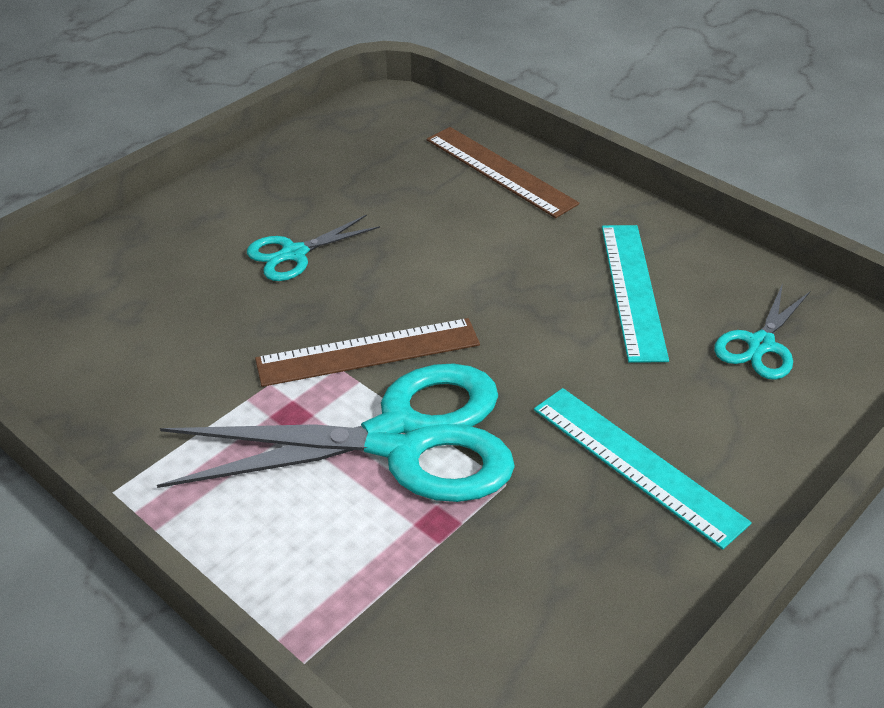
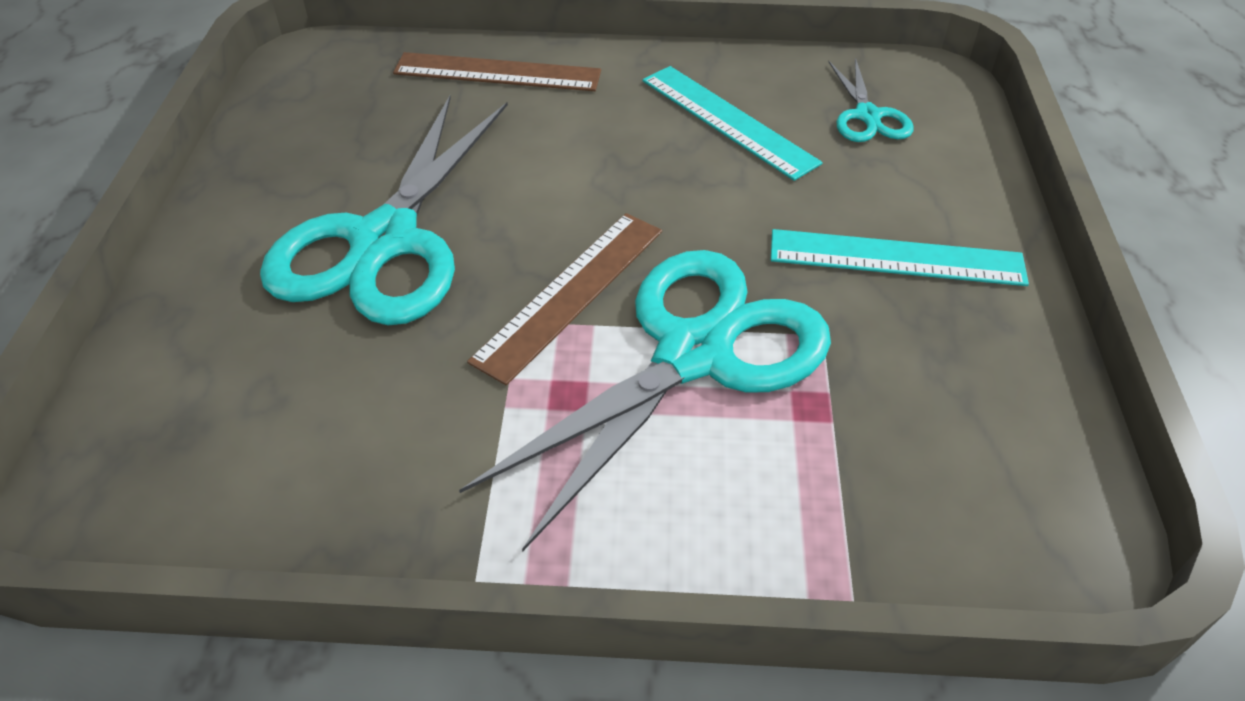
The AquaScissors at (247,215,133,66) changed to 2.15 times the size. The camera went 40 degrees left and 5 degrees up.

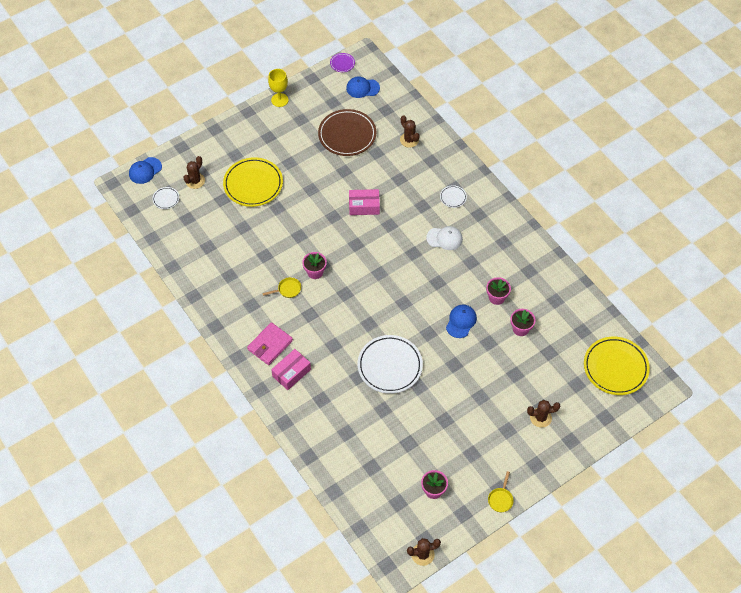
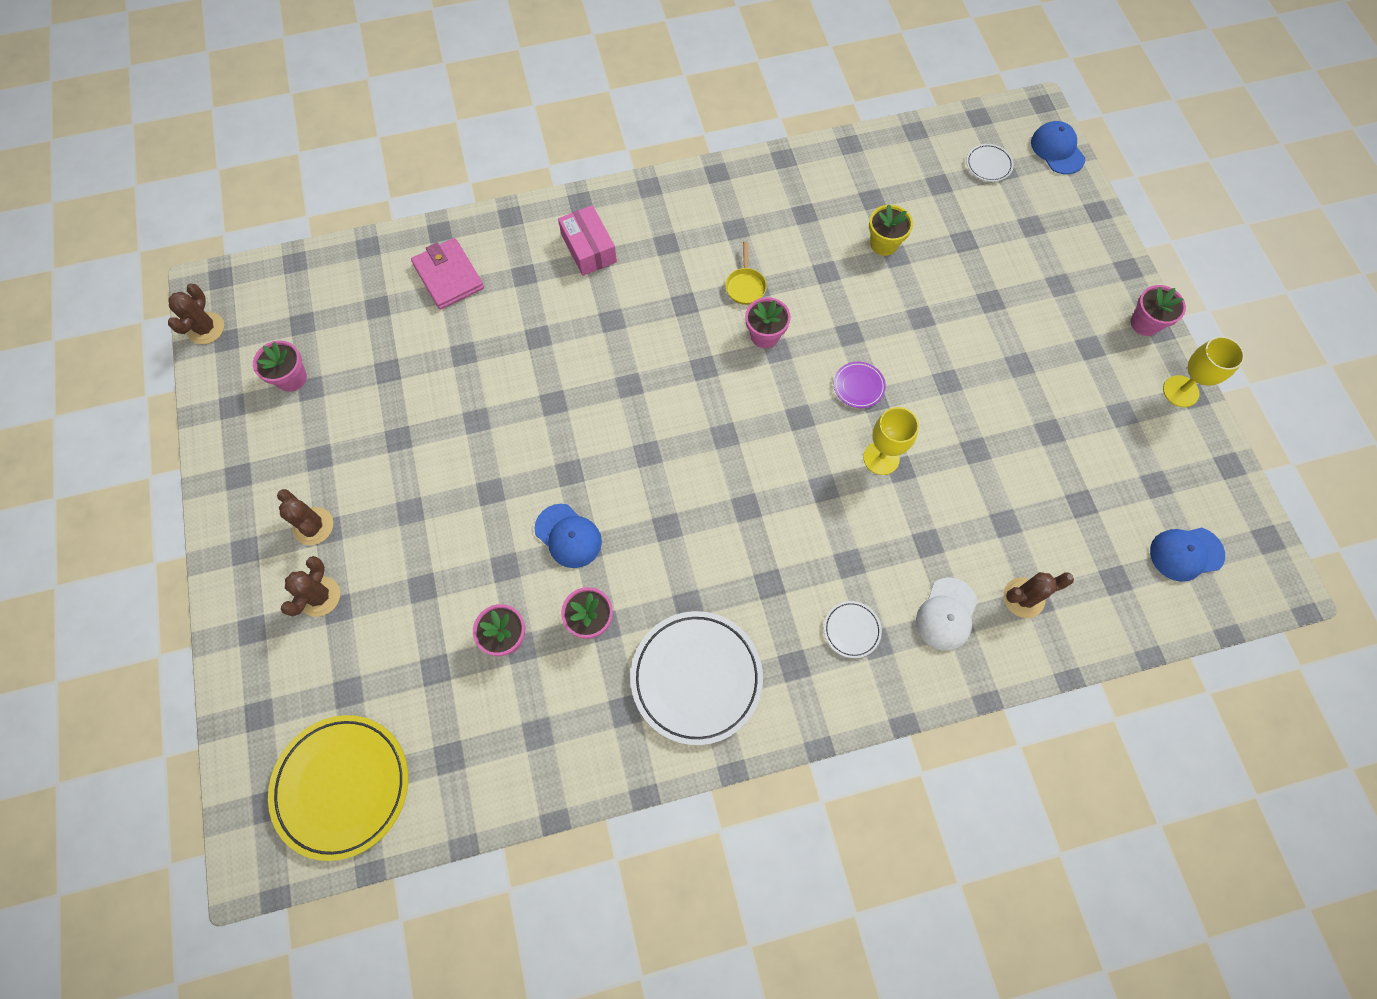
The BrownSaguaroCactus moved from (183,156,22,33) to (277,489,56,56). The RosyCardWallet moved from (247,322,46,43) to (411,238,73,72). The SnowWhitePlate moved from (358,335,65,59) to (630,611,133,134). The VioletPlate moved from (330,53,25,19) to (834,362,52,46). The RosyBox at (349,189,31,26) was replaced by the YellowGoblet at (863,407,56,68). The YellowFlowerPot at (869,204,44,52) appeared. The SnowWhitePeakedCap moved from (426,226,37,24) to (916,577,62,74). The RosyFlowerPot at (1131,285,55,51) appeared. The CobaltPeakedCap at (346,76,34,22) turned 120 degrees counterclockwise. The YellowPlate at (223,157,60,50) disappeared. The BrownPlate at (318,109,58,47) disappeared. The YellowPan at (488,471,26,41) disappeared. The camera went 110 degrees right and 10 degrees up.

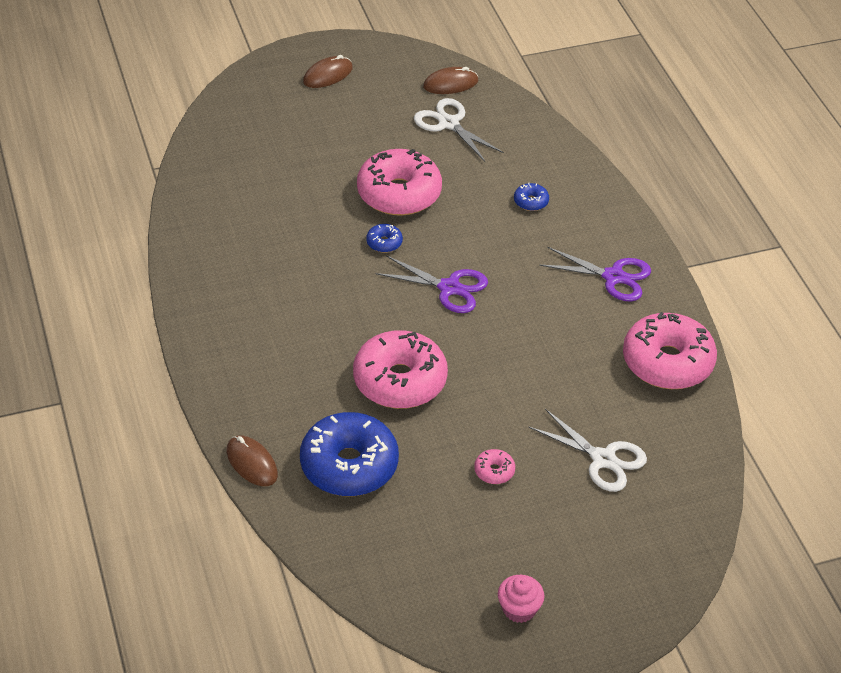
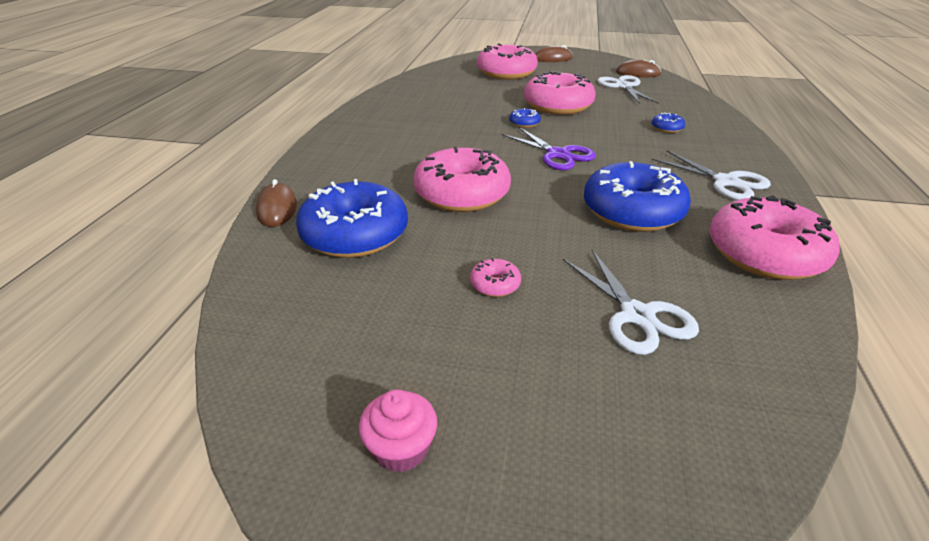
The RosyGlazedDonut at (477,43,61,37) appeared. The CobaltGlazedDonut at (584,161,107,71) appeared. The VioletScissors at (539,247,112,55) became the SnowWhiteScissors at (652,150,119,50). The camera went 30 degrees right and 10 degrees down.

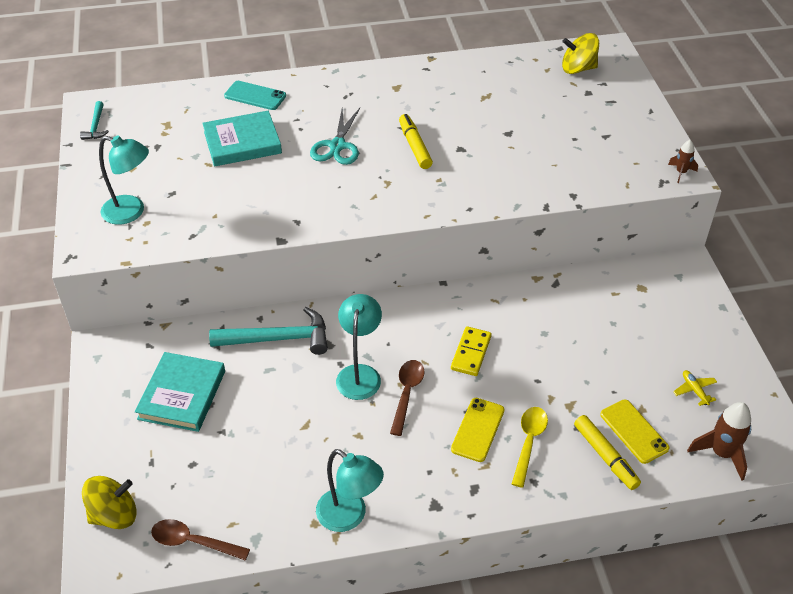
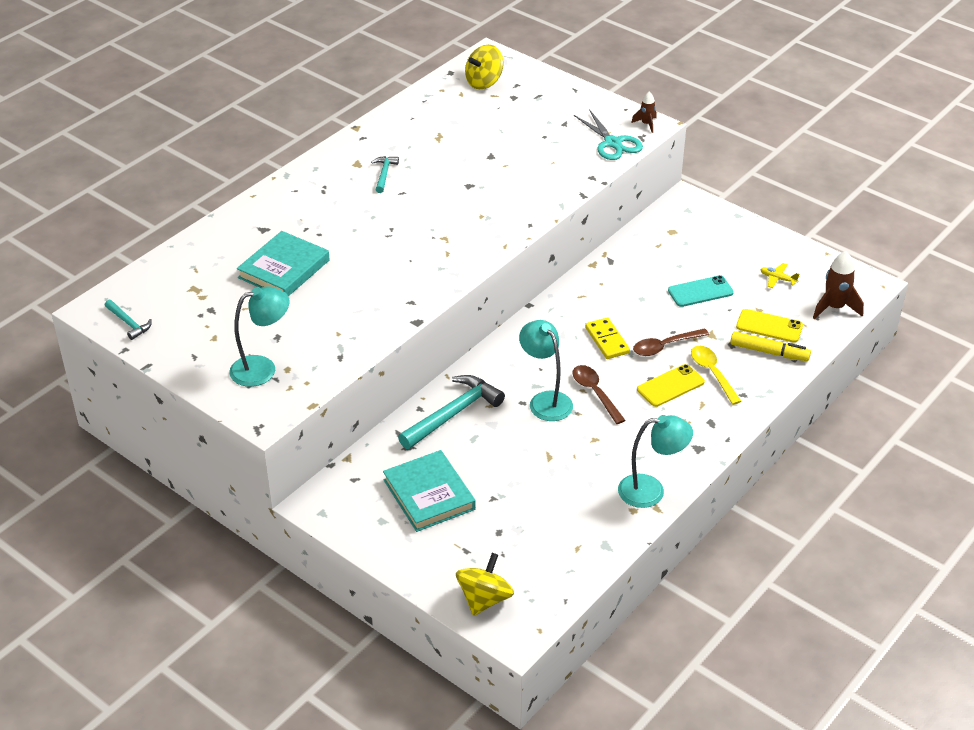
The AquaHammer at (371,156,28,37) appeared. The AquaScissors moved from (310,108,50,57) to (574,109,69,51). The BrownTablespoon moved from (151,519,99,42) to (633,328,76,28). The YellowMobilePhone at (451,398,53,64) turned 75 degrees clockwise. The AquaMobilePhone moved from (224,81,62,29) to (668,275,66,32). The YellowMarker at (399,114,34,55) disappeared. The camera went 40 degrees left and 5 degrees down.

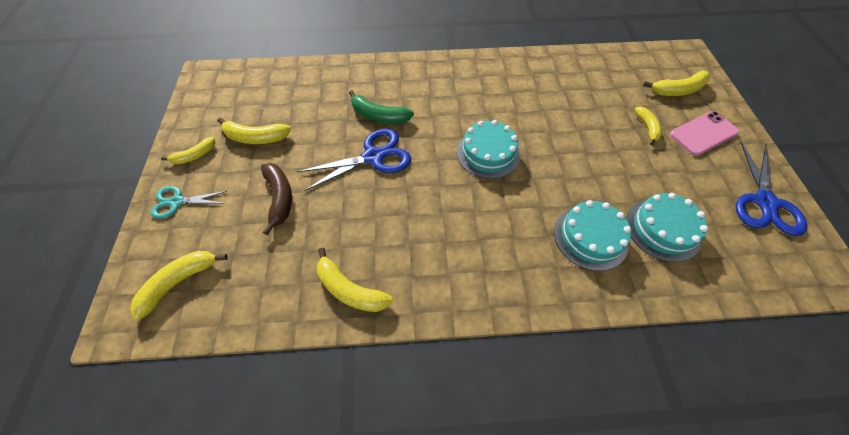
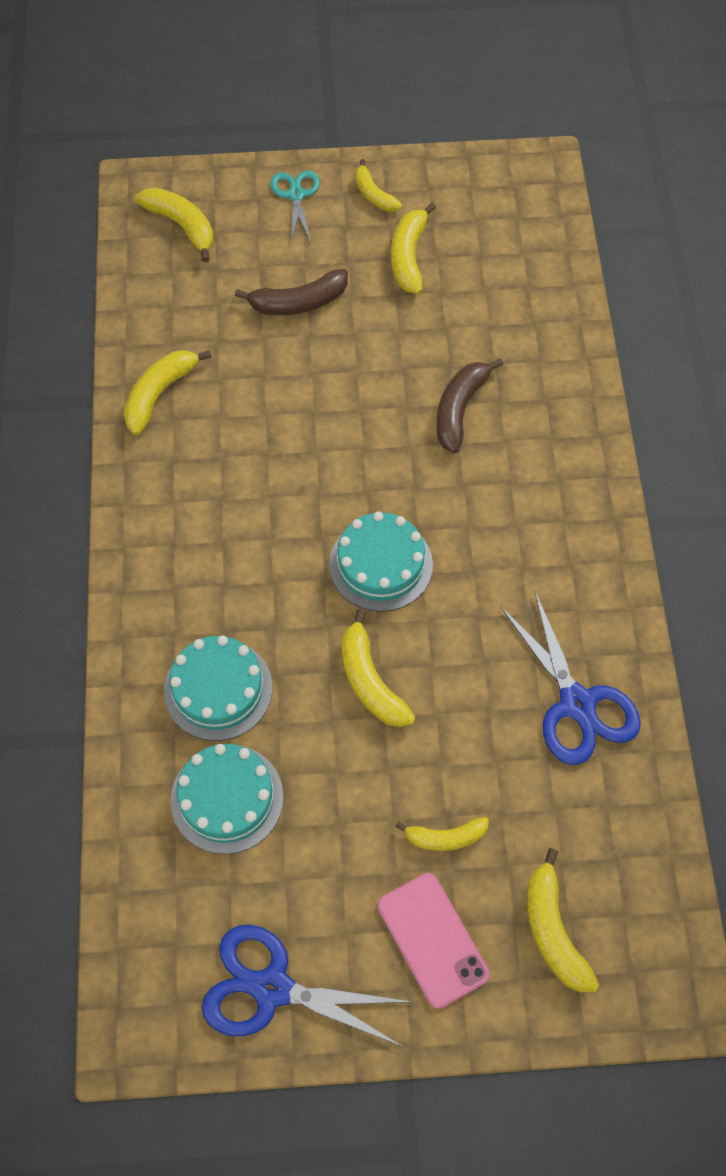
The YellowBanana at (342,609,73,118) appeared. The LeafGreenBanana at (349,90,65,34) became the BrownBanana at (436,358,67,95). The CobaltScissors moved from (297,128,114,63) to (500,592,141,173). The camera went 90 degrees right and 5 degrees up.

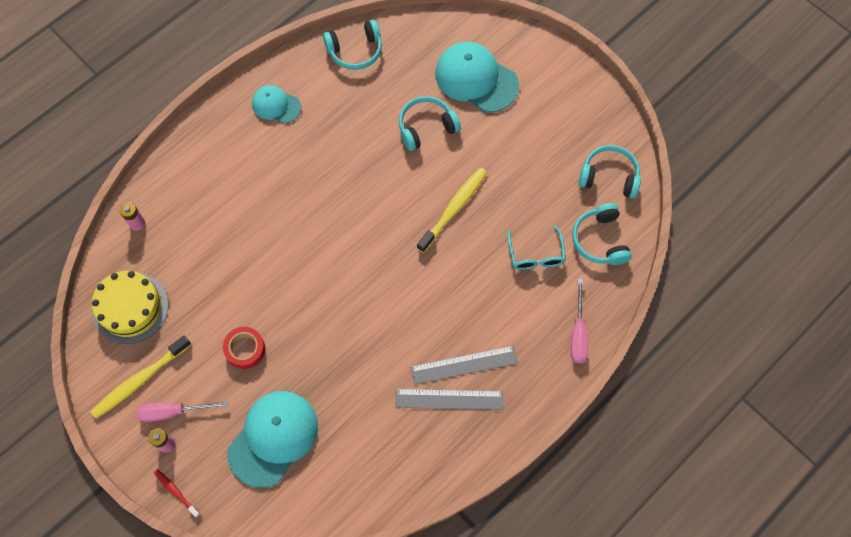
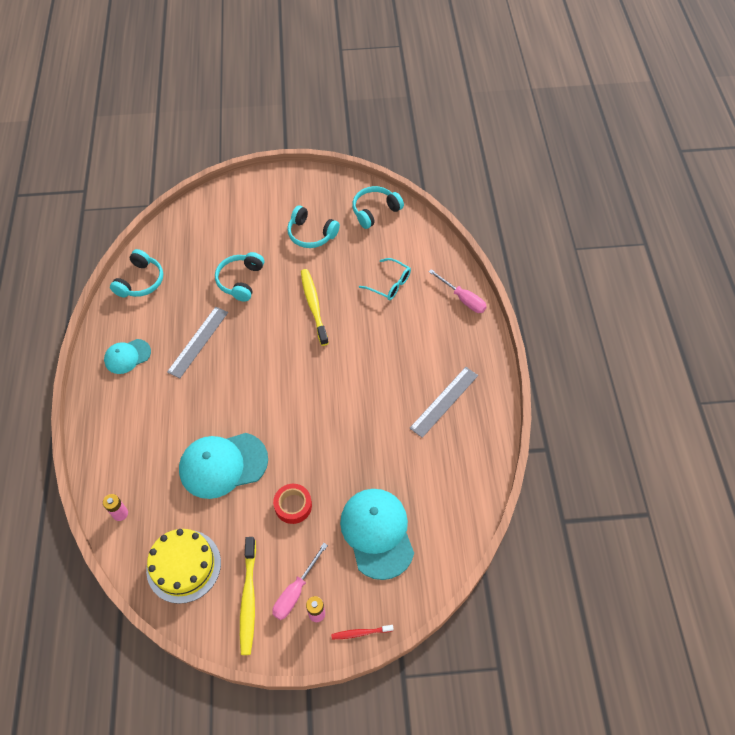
The GreyRuler moved from (410,346,108,39) to (167,307,61,71). The AquaPeakedCap moved from (435,42,84,71) to (179,433,89,66). The AquaHeadphones moved from (572,203,60,62) to (287,206,53,42). The camera went 50 degrees left and 10 degrees down.

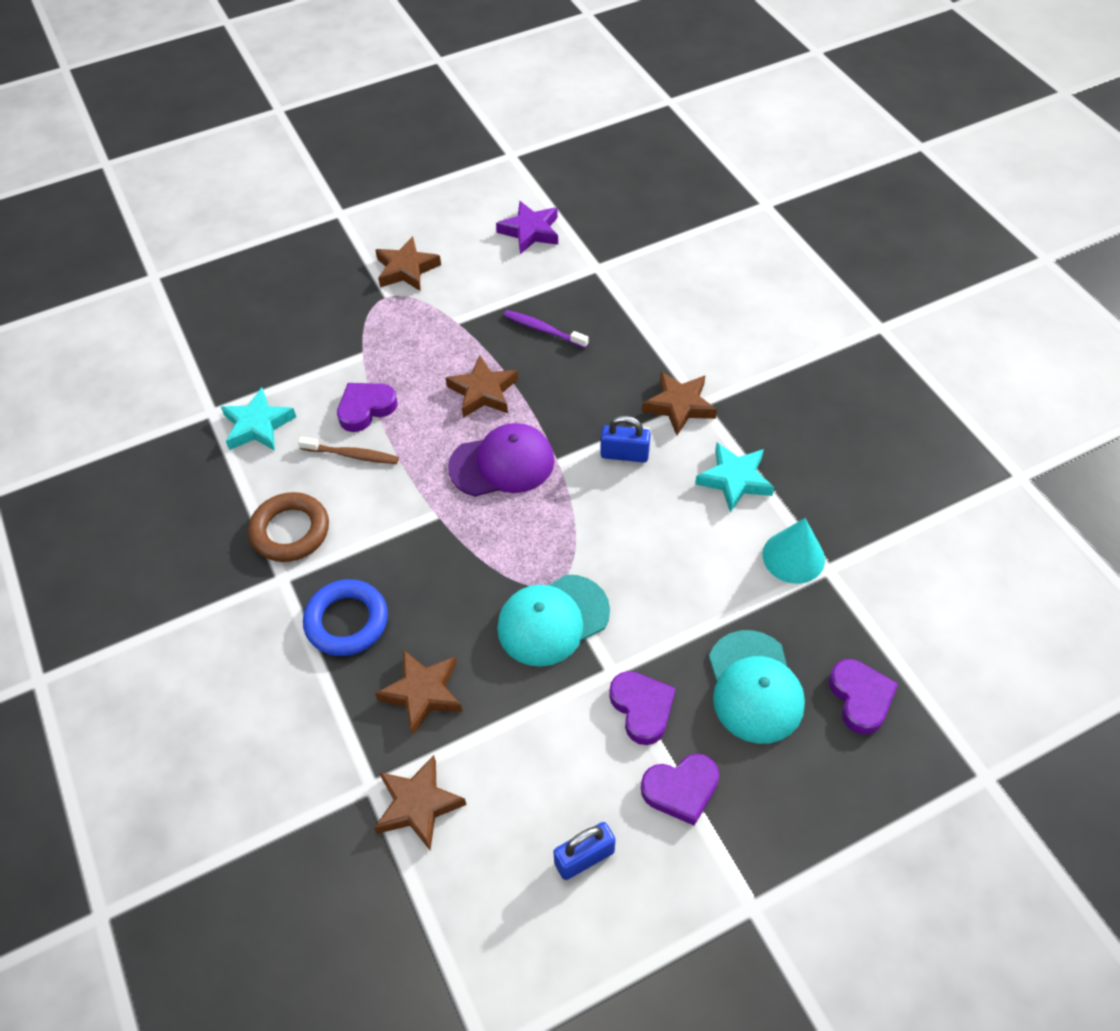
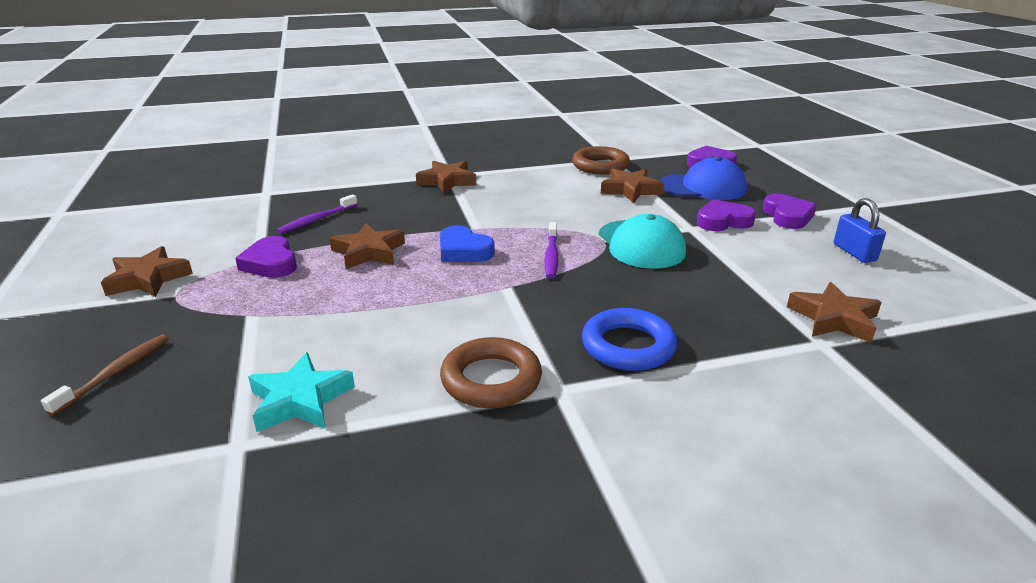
The BrownDentalBrush moved from (298,437,101,27) to (41,334,128,82). The VioletLoveHeart moved from (337,383,60,49) to (235,236,62,42). The VioletPeakedCap at (448,423,107,74) was replaced by the CobaltLoveHeart at (440,225,55,37). The VioletDentalBrush at (545,222,13,57) appeared. The AquaSolidCone at (763,518,62,66) was replaced by the BrownRing at (572,146,58,29). The BrownStar moved from (375,650,88,85) to (601,169,63,34). The AquaPeakedCap at (709,630,96,114) became the CobaltPeakedCap at (660,157,87,43). The VioletStar at (496,201,62,53) disappeared. The CobaltPadlock at (600,416,51,47) disappeared. The AquaStar at (695,443,79,70) disappeared. The camera went 80 degrees left and 25 degrees down.

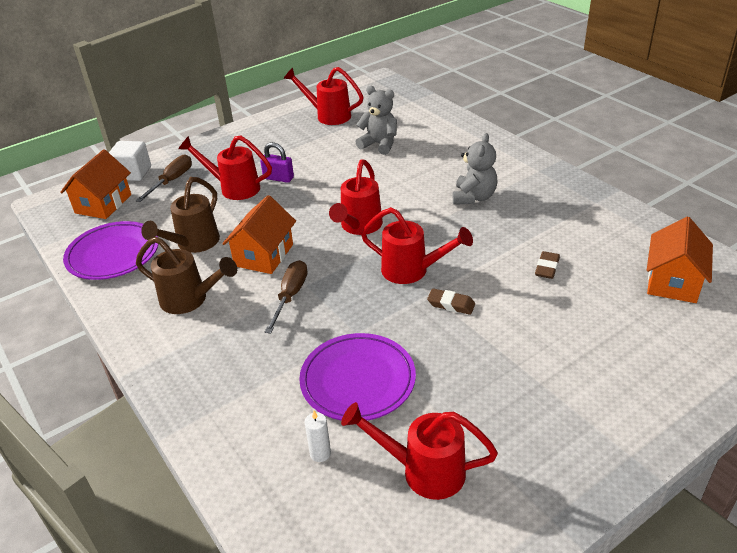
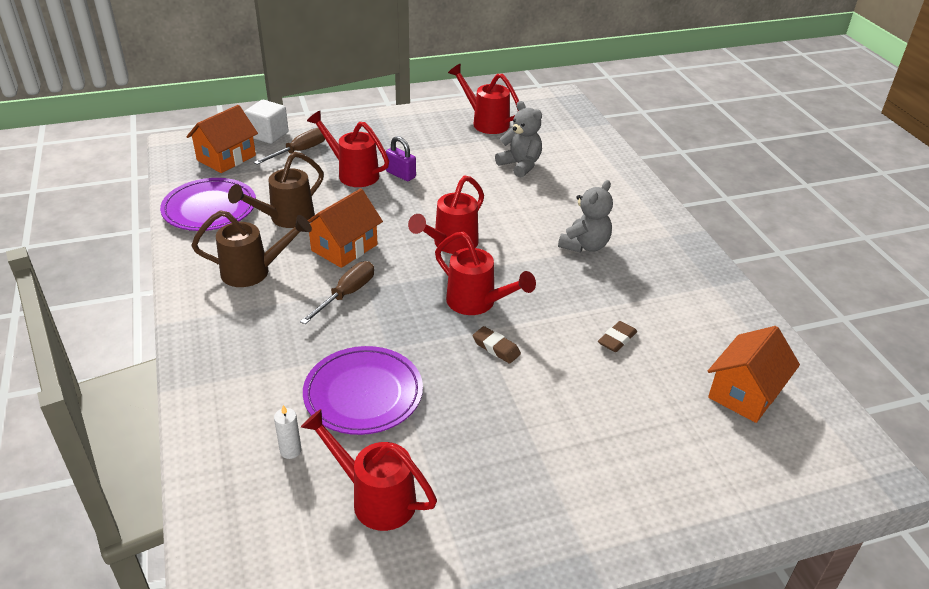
The BrownSprinklingCan at (136,237,101,77) turned 45 degrees counterclockwise. The camera went 15 degrees right and 0 degrees up.

